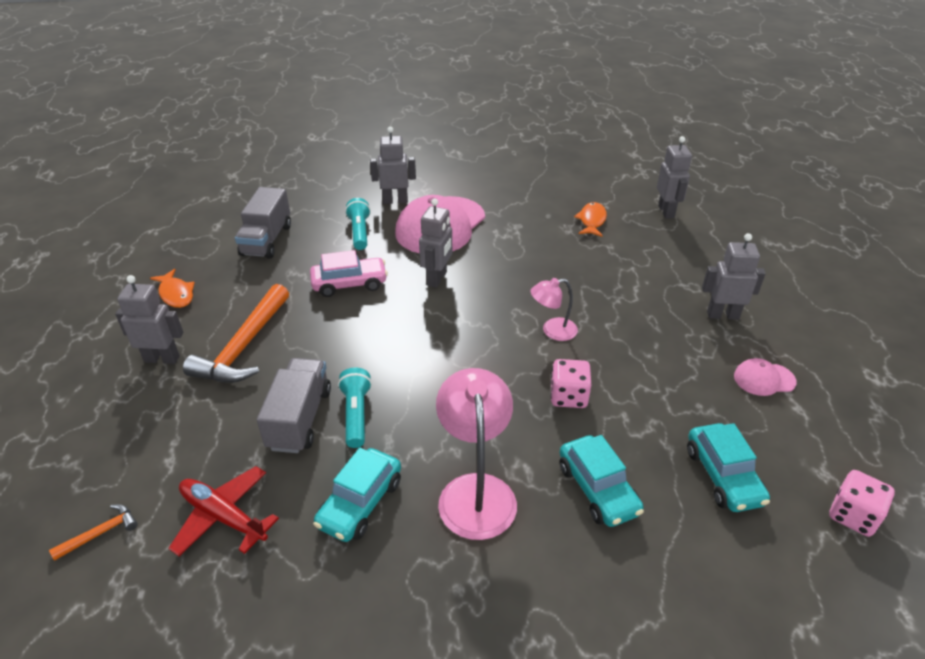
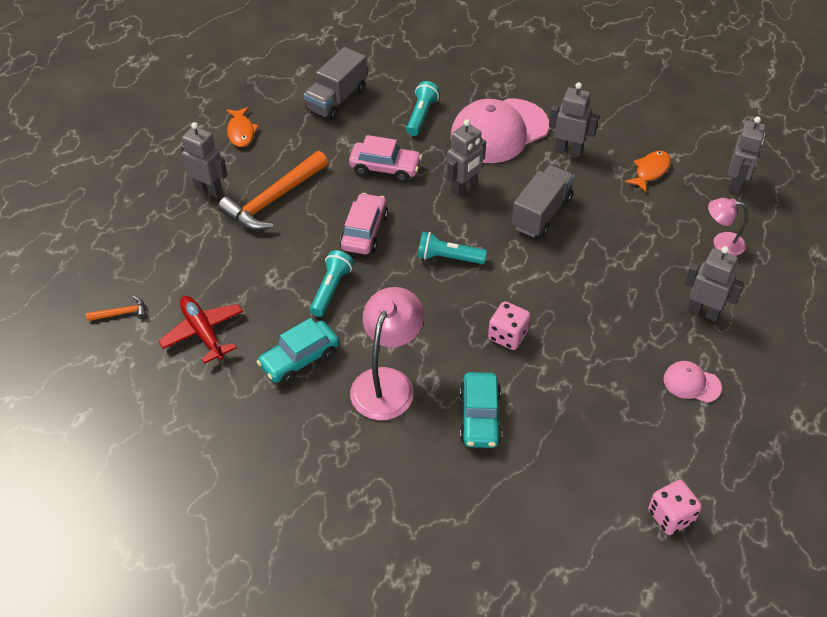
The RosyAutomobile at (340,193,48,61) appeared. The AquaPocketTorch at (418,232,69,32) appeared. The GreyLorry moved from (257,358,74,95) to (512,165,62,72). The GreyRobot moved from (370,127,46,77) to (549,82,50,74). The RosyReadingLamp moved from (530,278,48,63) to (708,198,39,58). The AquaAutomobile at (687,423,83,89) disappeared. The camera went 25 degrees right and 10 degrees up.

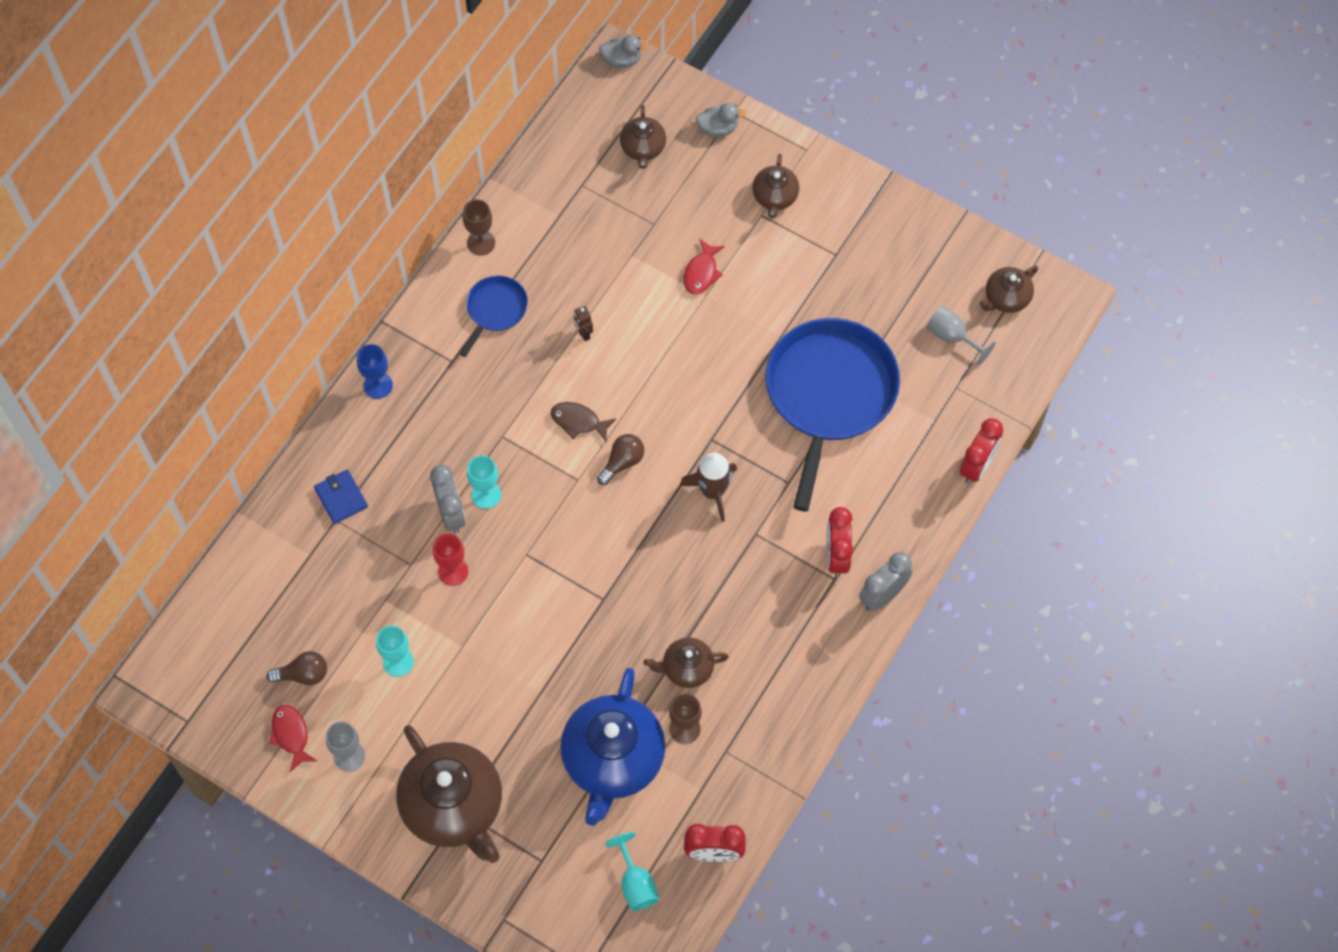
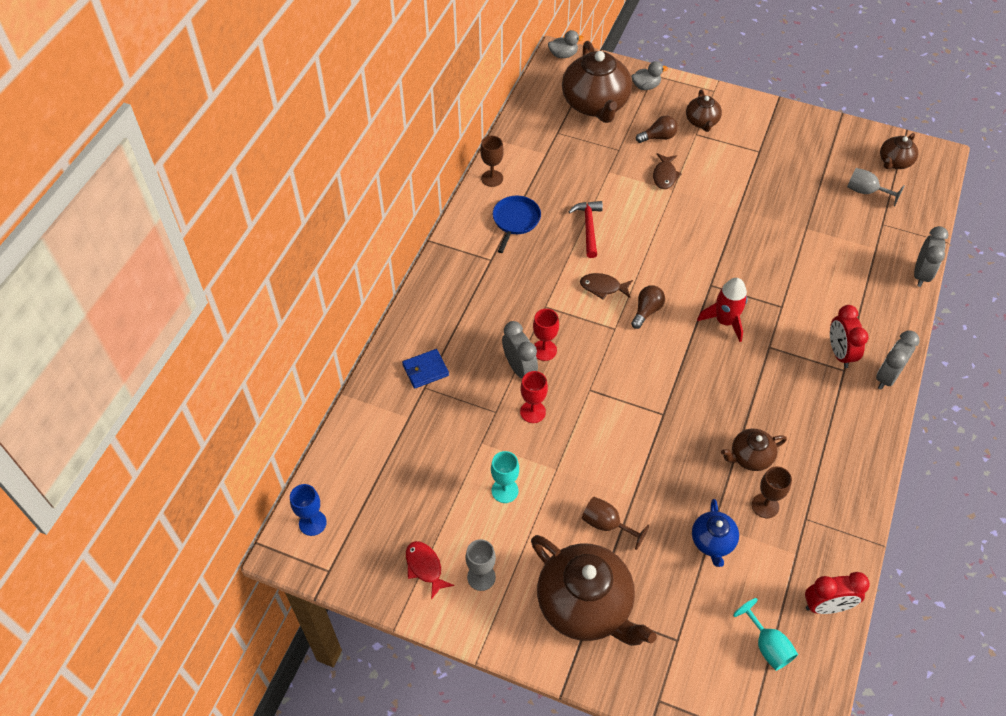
The CobaltGoblet moved from (357,344,36,55) to (290,484,37,52). The CobaltCardWallet at (314,469,54,55) turned 75 degrees counterclockwise. The AquaGoblet at (467,455,34,54) became the RedGoblet at (533,309,26,52). The BrownTeaPot at (620,105,46,64) changed to 1.99 times the size. The BrownRobot at (574,306,19,35) was replaced by the RedHammer at (569,201,34,57). The BrownGoblet at (582,497,67,53) appeared. The BrownLightbulb moved from (267,651,60,34) to (636,116,42,27). The RedFish at (683,239,42,55) became the BrownFish at (653,153,29,36). The CobaltTeaPot at (560,668,106,158) changed to 0.50 times the size. The BrownToyRocket at (680,452,57,70) became the RedToyRocket at (697,278,50,64). The RedClock at (960,418,43,66) became the GreyClock at (914,226,35,61). The CobaltPan at (766,318,134,193) disappeared. The camera went 10 degrees left and 10 degrees down.

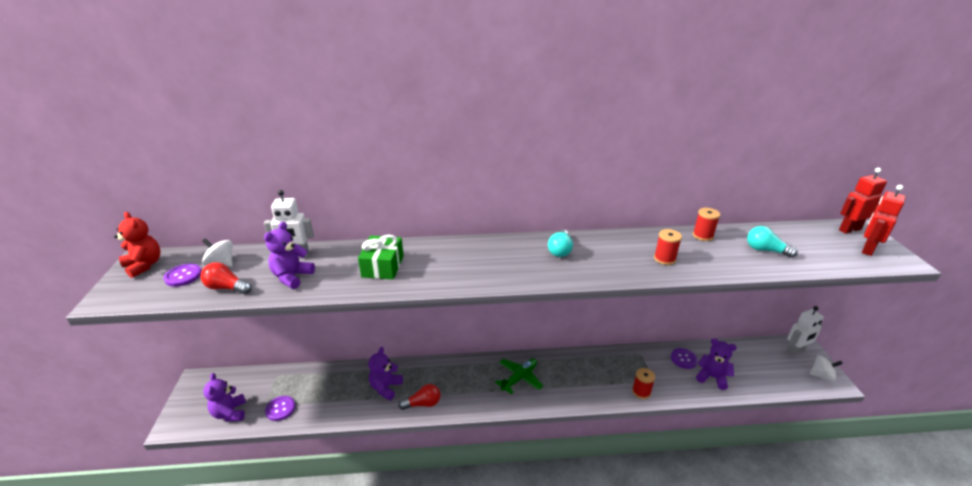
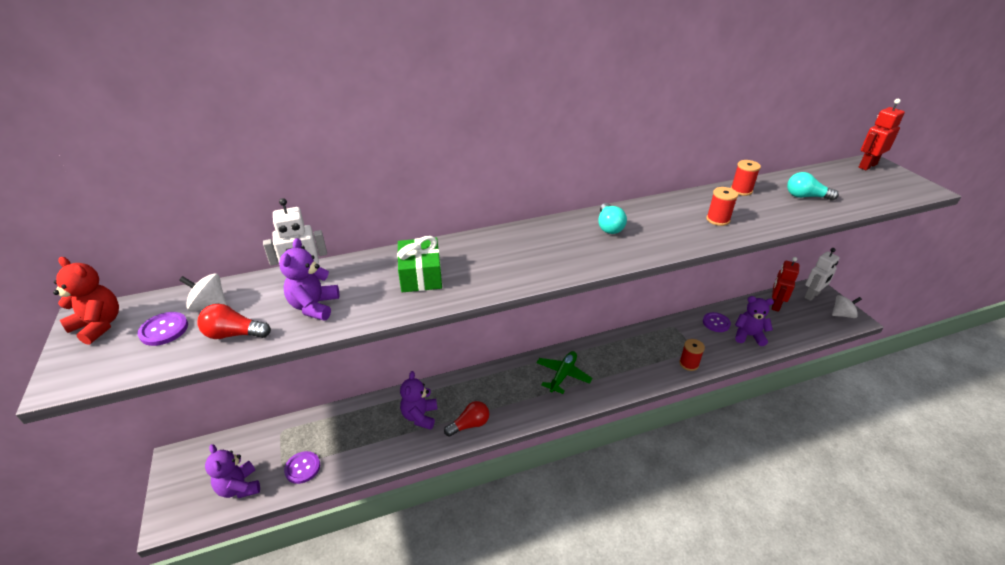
The RedRobot moved from (862,185,44,71) to (772,257,27,55). The camera went 15 degrees left and 5 degrees up.

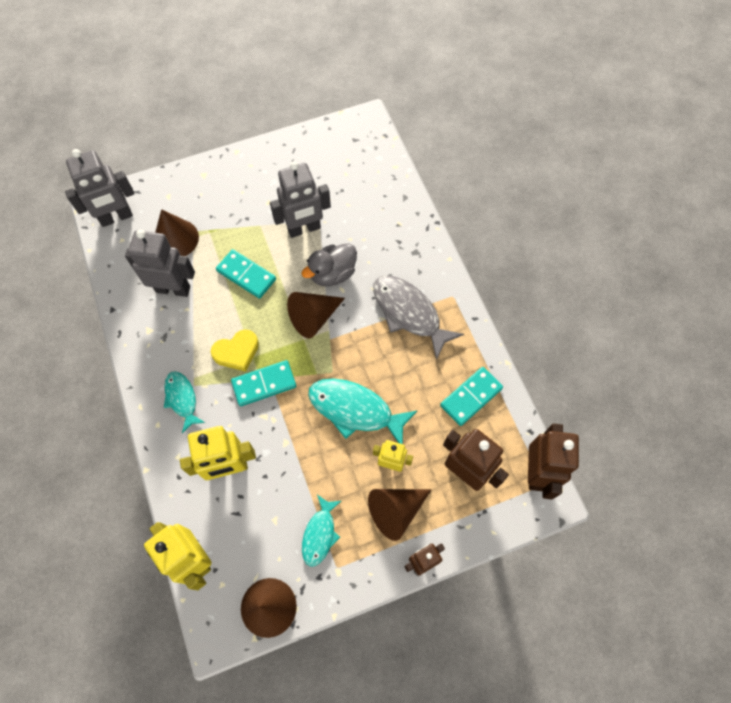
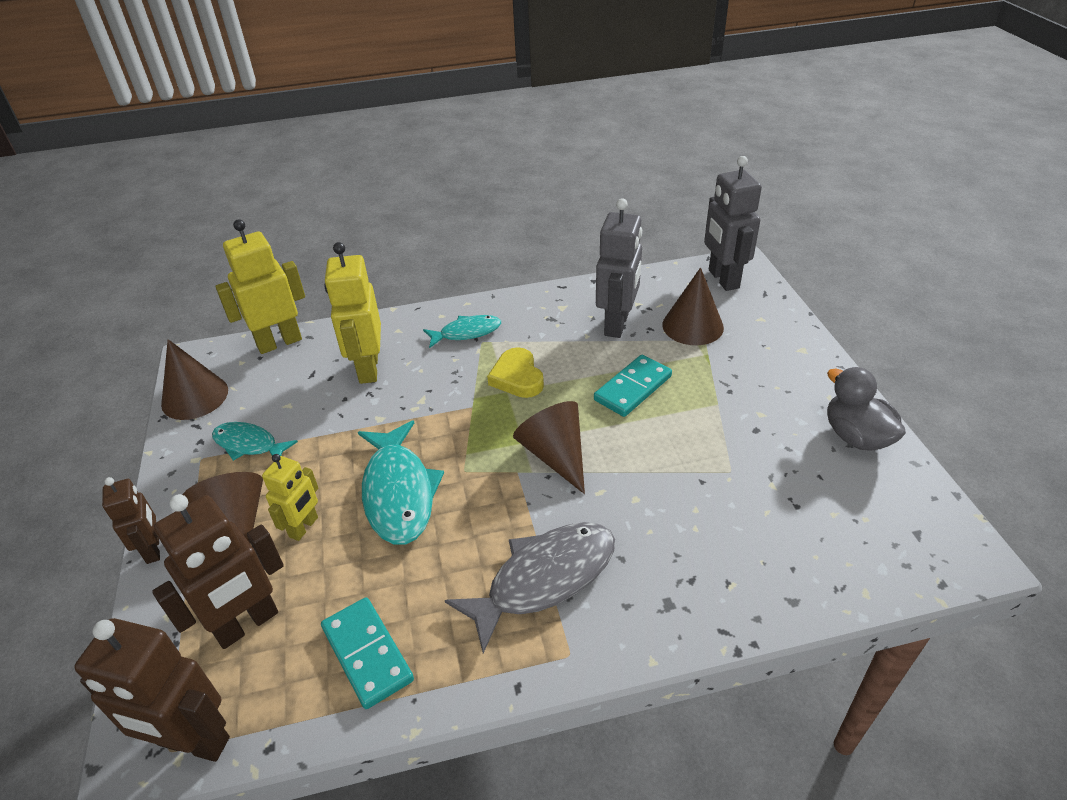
The AquaFish at (308,378,110,66) turned 135 degrees clockwise. The GreyRubberDuck moved from (301,243,56,43) to (827,367,79,84). The AquaDominoTile at (231,360,65,46) disappeared. The GreyRobot at (270,162,61,76) disappeared. The camera went 100 degrees right and 25 degrees down.

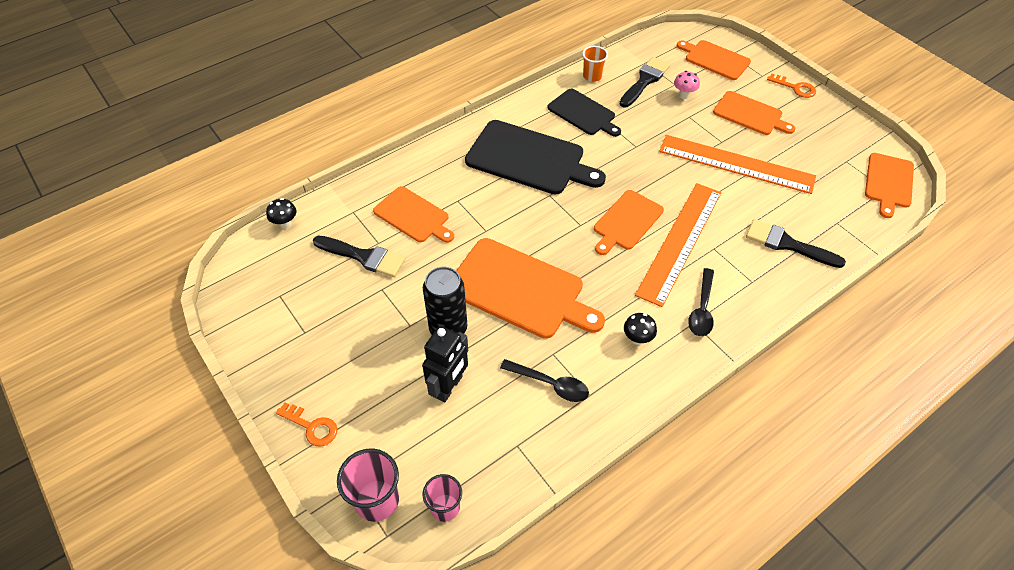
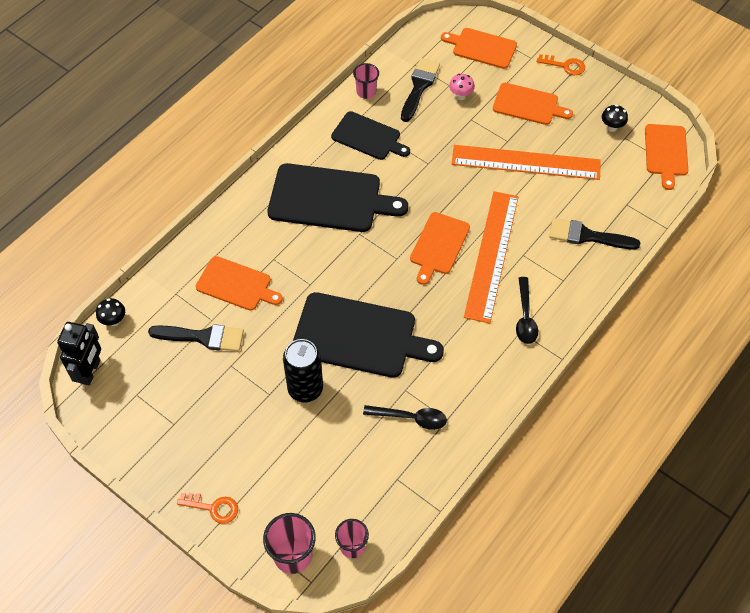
The EbonyRobot moved from (422,326,46,77) to (57,322,44,63). The OrangeBreadBoard at (456,238,149,101) became the EbonyBreadBoard at (293,292,151,86). The OrangeTumbler at (582,46,26,36) became the RosyTumbler at (353,63,26,36). The EbonyMushroom moved from (624,313,33,32) to (602,105,26,27). The camera went 15 degrees left and 5 degrees up.

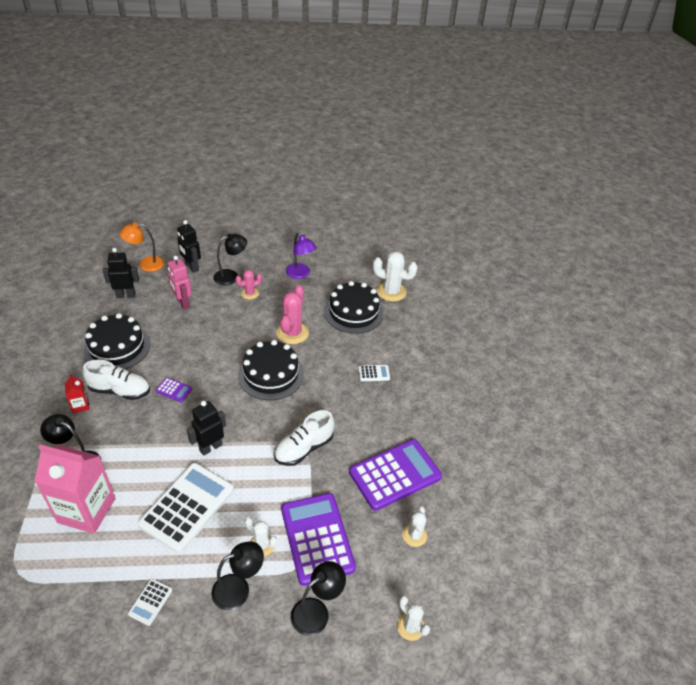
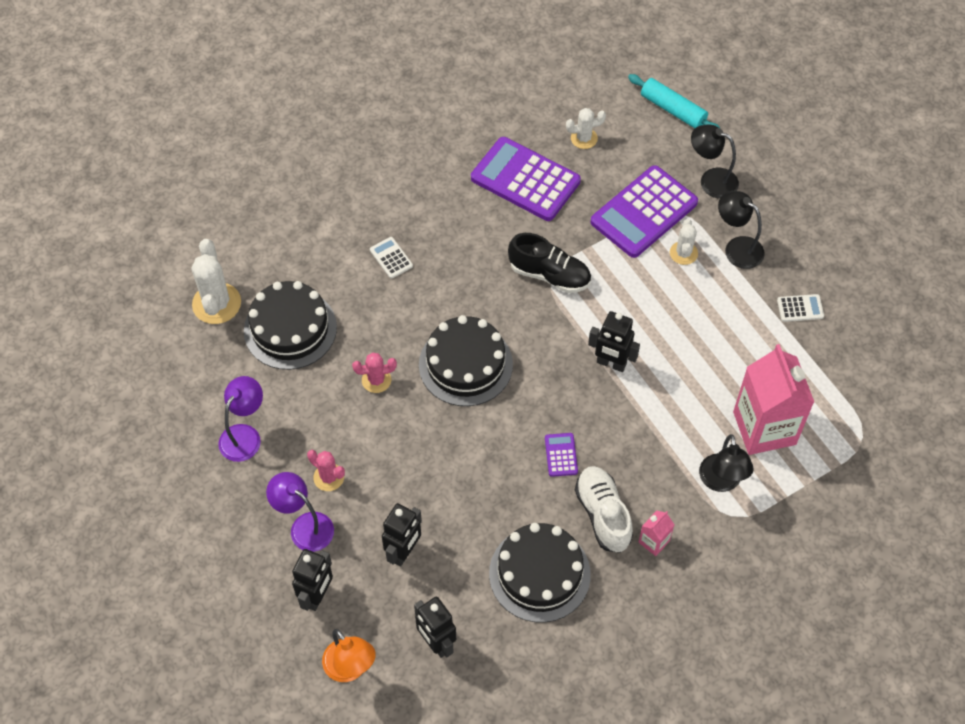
The EbonyReadingLamp at (213,234,34,51) became the VioletReadingLamp at (266,472,68,80). The RosySaguaroCactus at (276,285,33,59) changed to 0.59 times the size. The RosyRobot at (168,256,24,53) became the EbonyRobot at (382,503,40,63). The SnowWhiteLaceUpShoe at (274,410,60,56) became the EbonyLaceUpShoe at (508,233,83,60). The SnowWhiteSaguaroCactus at (397,596,33,45) was replaced by the AquaDoughRoller at (628,74,93,55). The RedCarton at (65,374,24,39) became the RosyCarton at (638,510,37,46). The SnowWhitePocketCalculator at (138,463,96,90) disappeared. The camera went 115 degrees left and 15 degrees up.

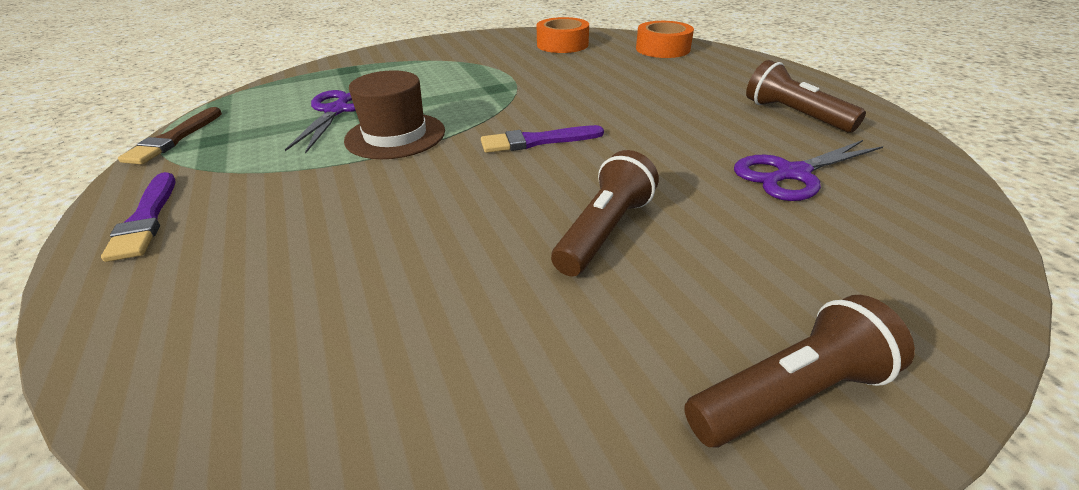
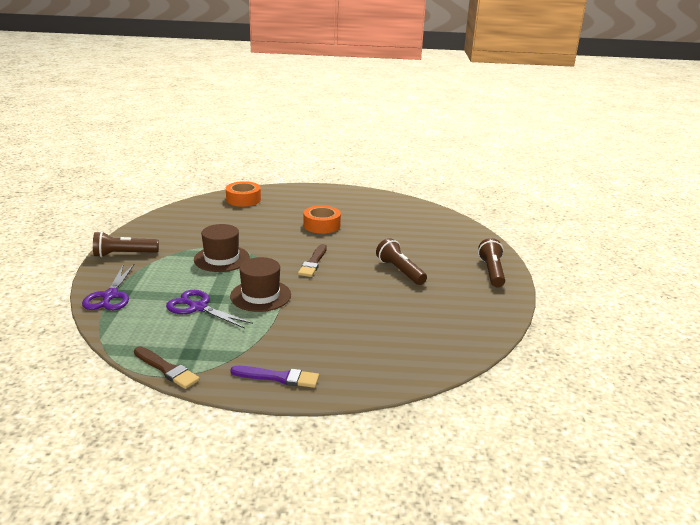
The VioletScissors moved from (734,140,149,61) to (82,264,52,46). The BrownPocketTorch moved from (746,60,120,72) to (93,231,66,26). The BrownHat at (194,224,56,48) appeared. The VioletPaintBrush at (481,125,123,28) became the BrownPaintBrush at (298,244,29,33). The OrangeStickyTape moved from (536,17,53,36) to (303,205,38,29). The camera went 65 degrees left and 10 degrees down.

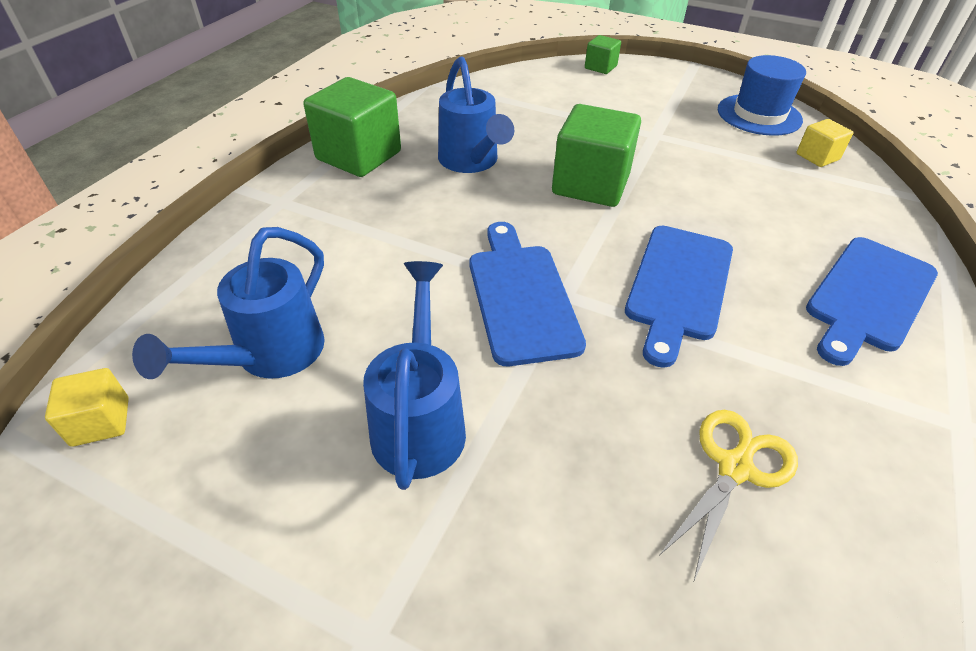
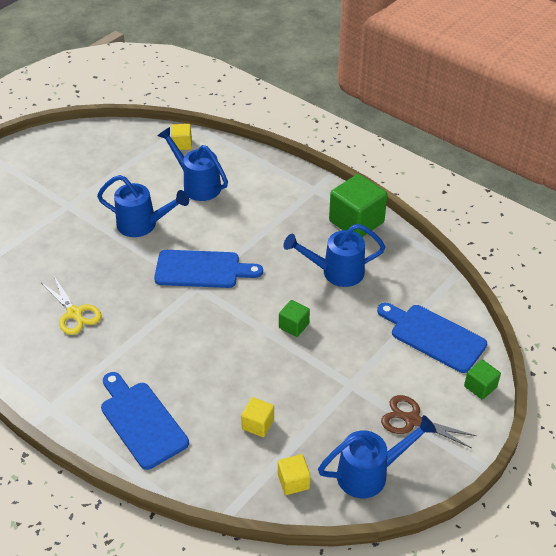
The YellowSolidCube at (241,397,33,40) appeared. The LeafGreenSolidCube at (552,104,89,103) changed to 0.51 times the size. The CobaltHat at (718,55,88,81) was replaced by the CobaltSprinklingCan at (318,415,119,83). The CobaltBreadBoard moved from (625,226,108,142) to (377,303,110,70). The BrownScissors at (381,395,96,53) appeared. The camera went 105 degrees right and 0 degrees up.

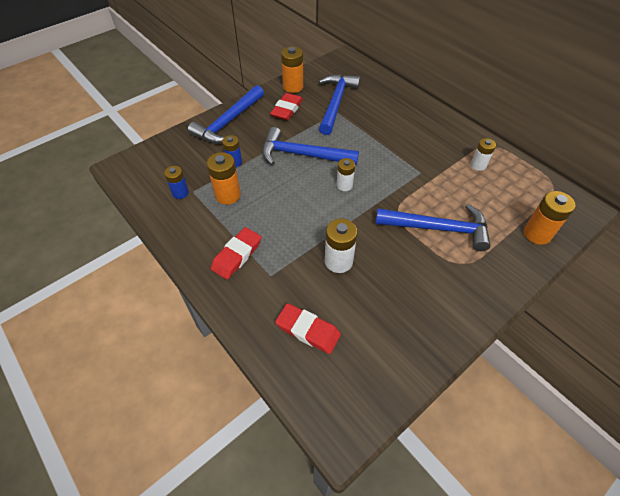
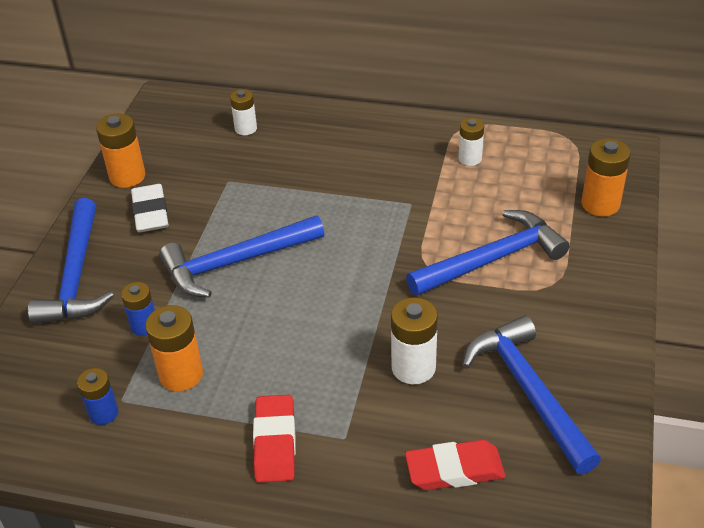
The RedGumEraser at (270,93,33,27) became the SnowWhiteGumEraser at (131,184,38,48). The SnowWhiteBattery moved from (337,158,18,33) to (230,89,27,46). The CobaltHammer moved from (319,74,41,61) to (462,315,139,159). The camera went 35 degrees left and 10 degrees down.

